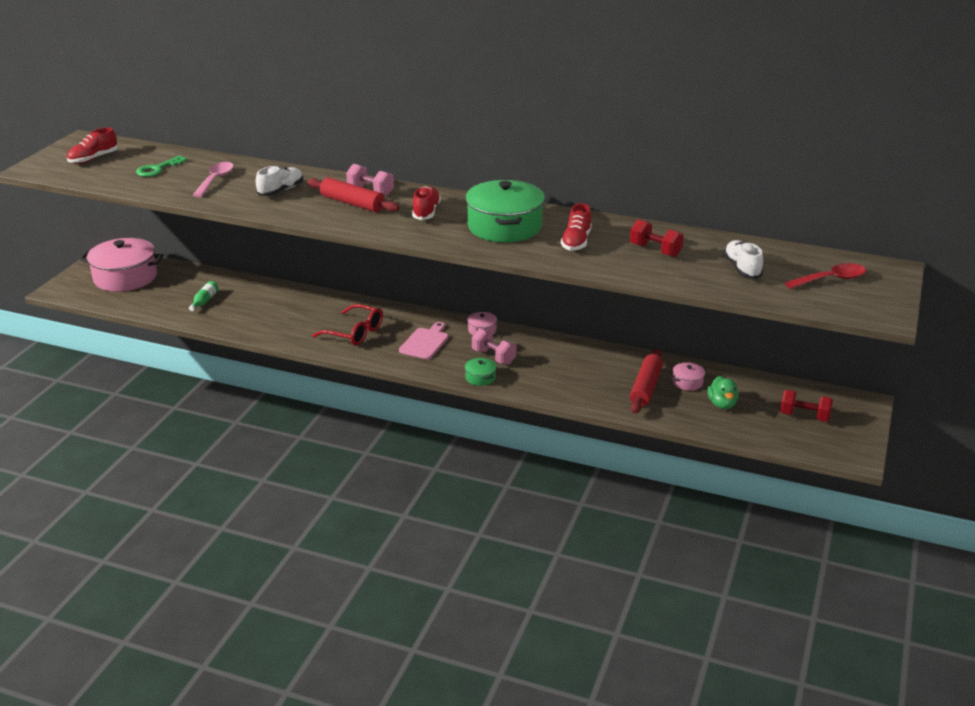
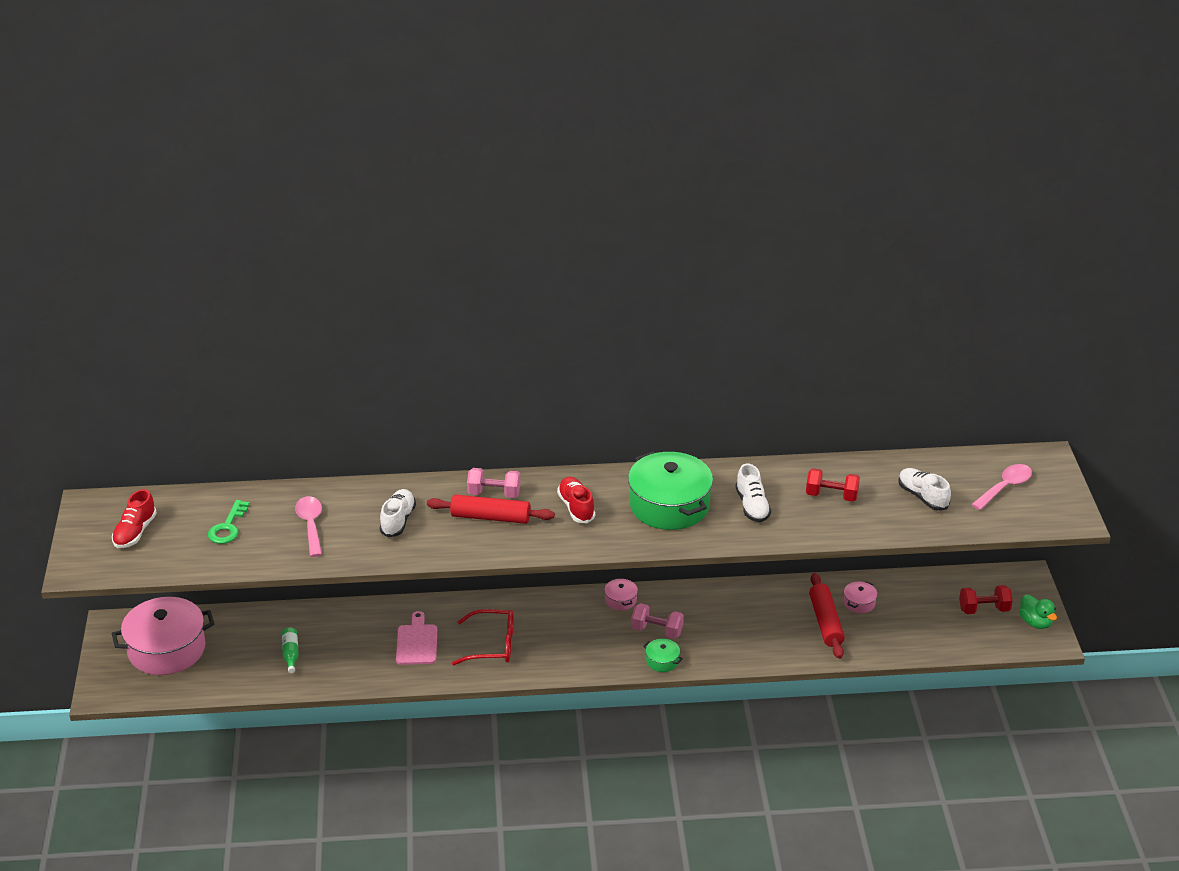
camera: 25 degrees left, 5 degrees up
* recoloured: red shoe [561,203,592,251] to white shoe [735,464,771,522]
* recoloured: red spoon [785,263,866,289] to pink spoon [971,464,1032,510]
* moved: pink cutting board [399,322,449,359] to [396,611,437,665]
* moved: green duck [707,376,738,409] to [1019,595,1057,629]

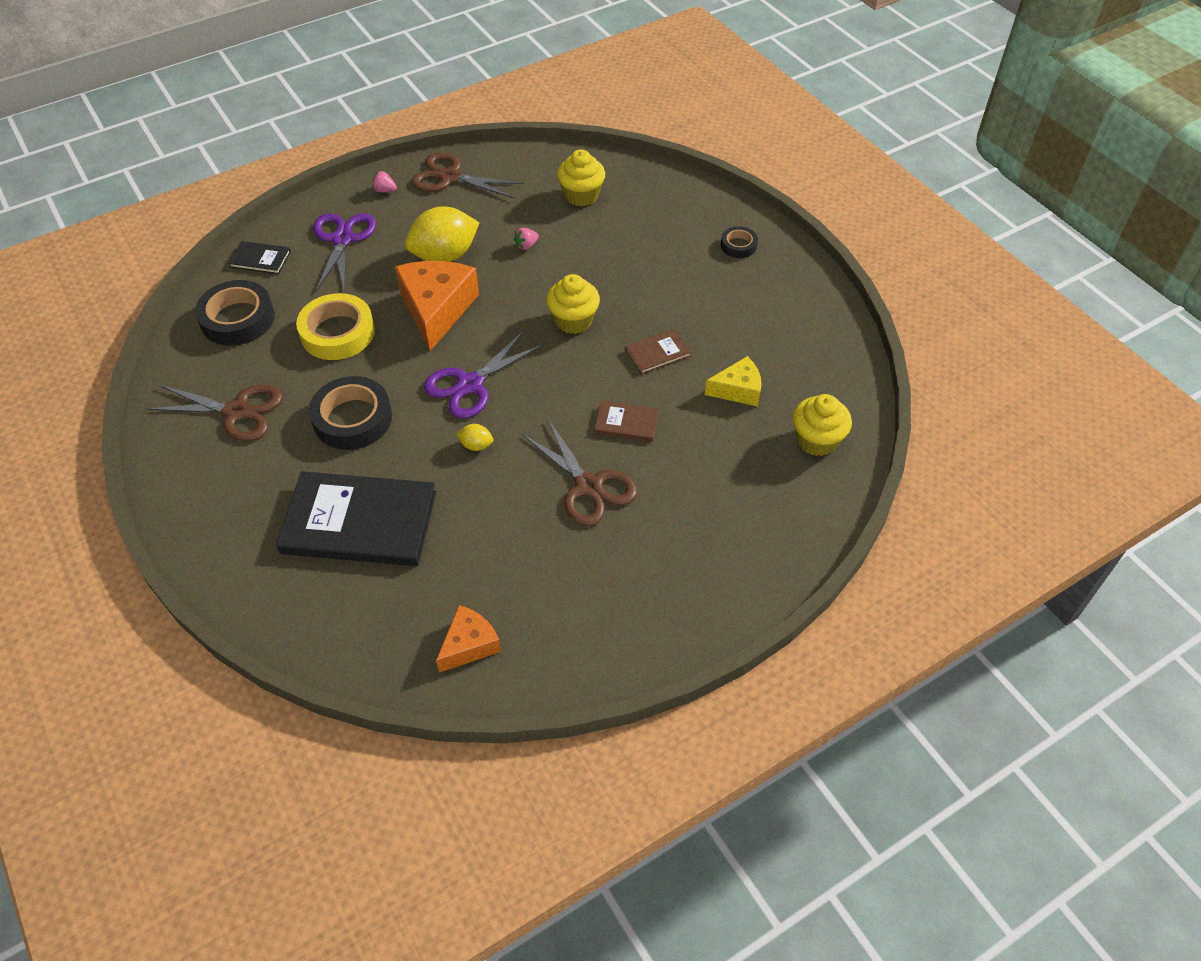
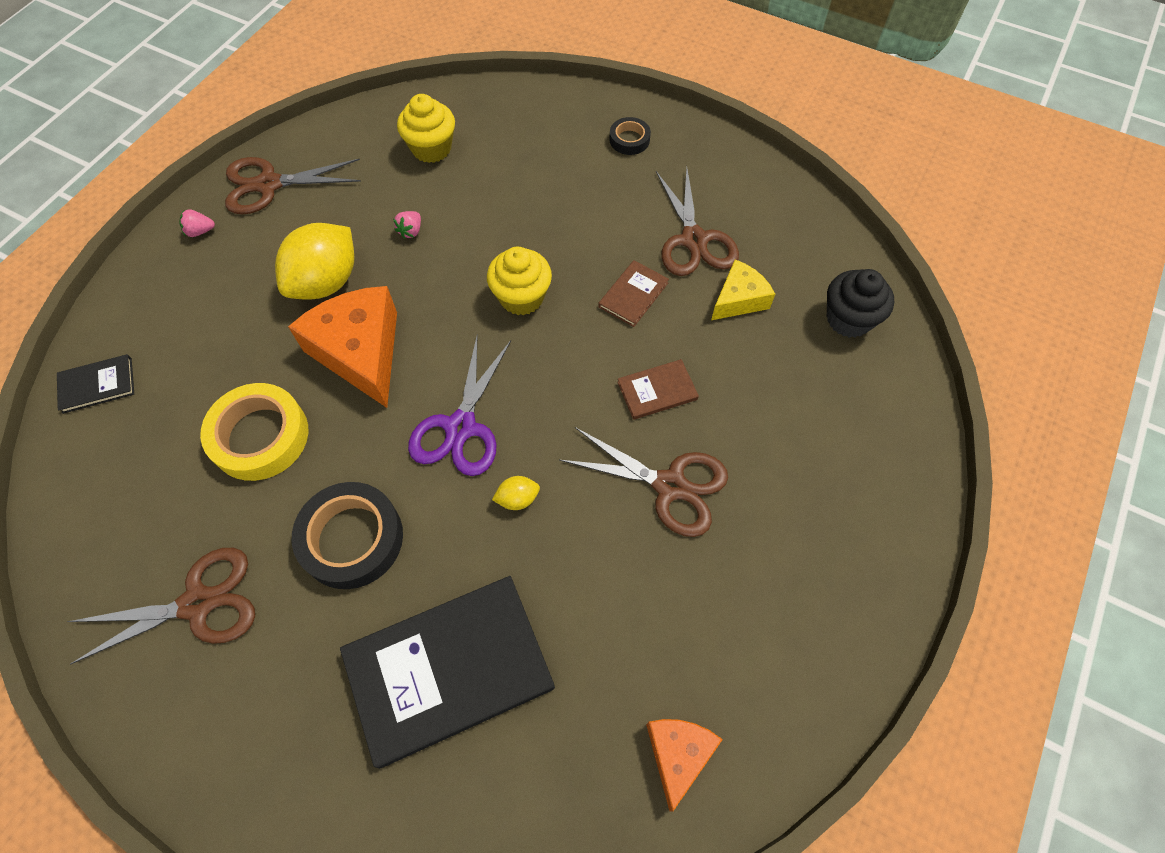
camera: 30 degrees left, 10 degrees up
* removed: purple scissors [313,213,376,293]
* removed: black tape [195,280,275,346]
* recoloured: yellow cupcake [793,394,852,456] to black cupcake [827,269,894,338]
* added: brown scissors [656,166,739,276]

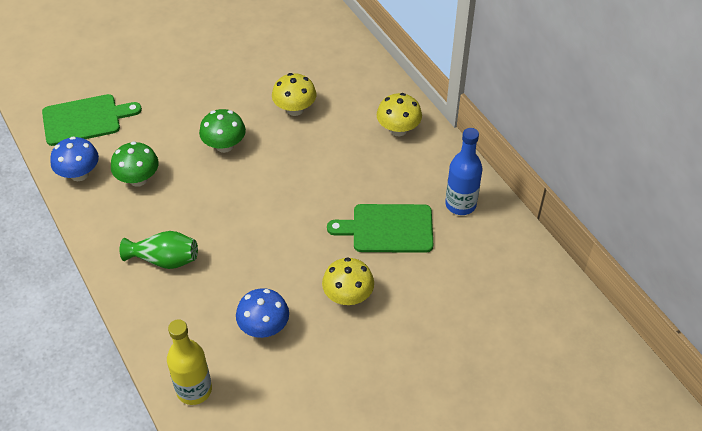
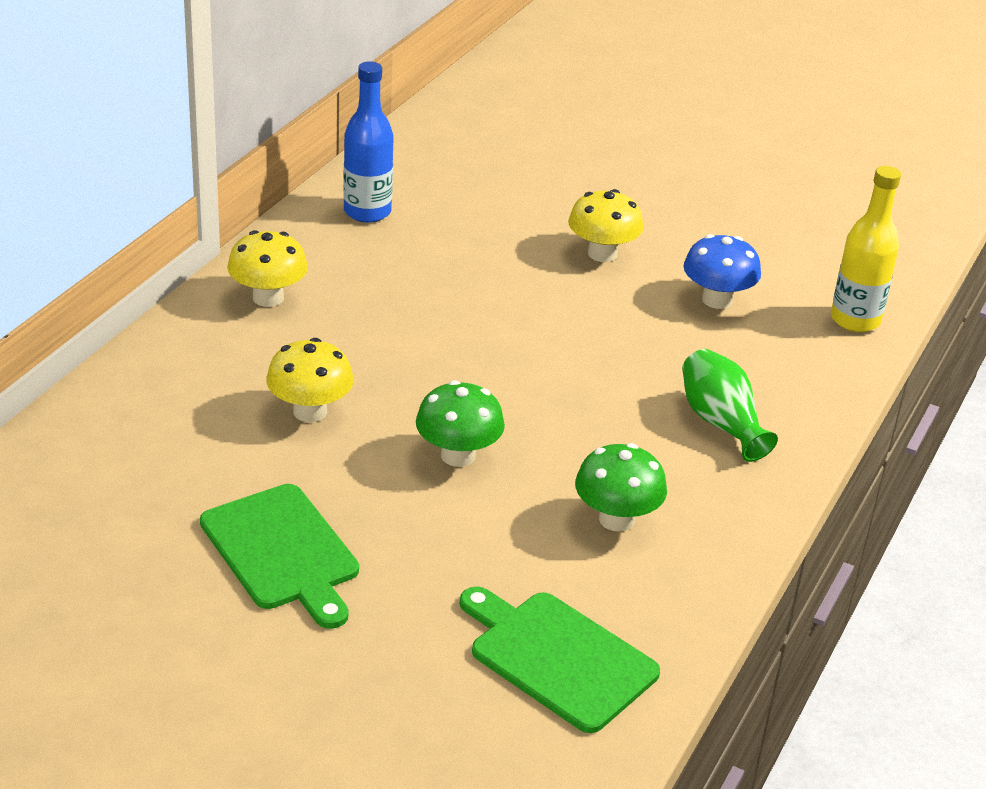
camera: 125 degrees left, 15 degrees down
* removed: blue mushroom [50,136,99,181]
* moved: green cutting board [327,204,433,253] to [200,484,359,629]

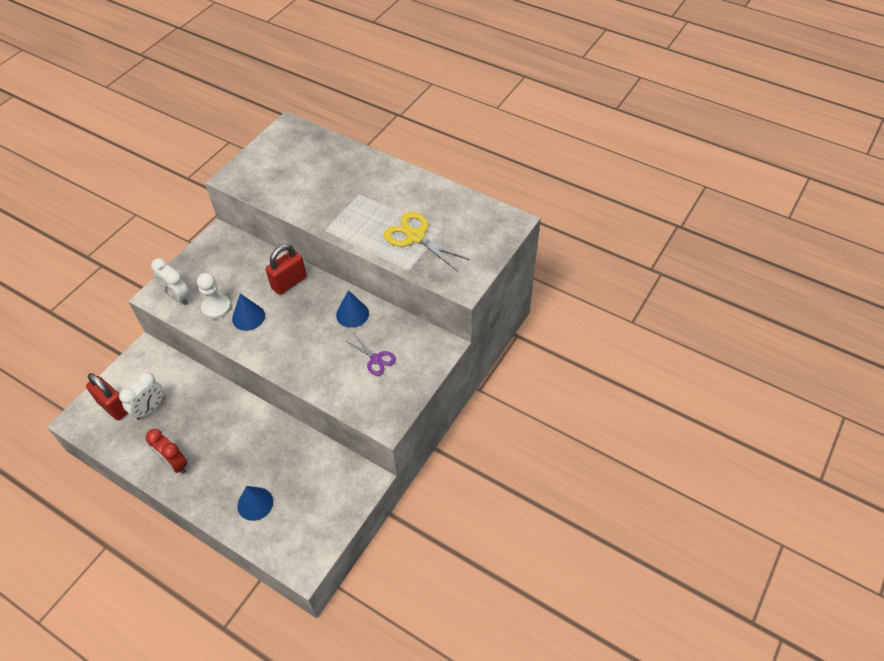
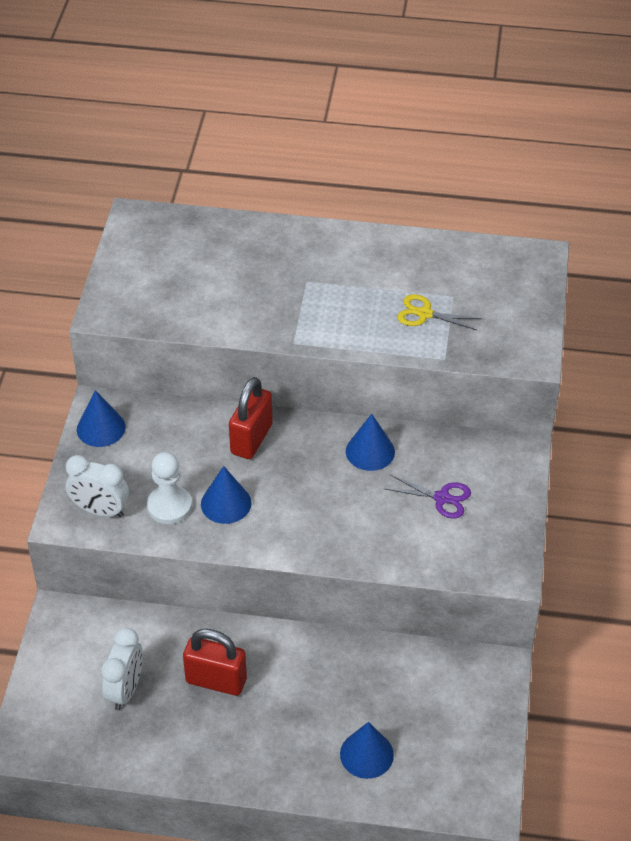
camera: 25 degrees left, 5 degrees down
* resized: yellow scissors [384,212,470,271] = [397,294,482,330] x0.61
* moved: red padlock [86,373,128,421] to [183,629,247,696]
* removed: red clock [146,429,187,474]
* added: blue cone [77,390,126,447]

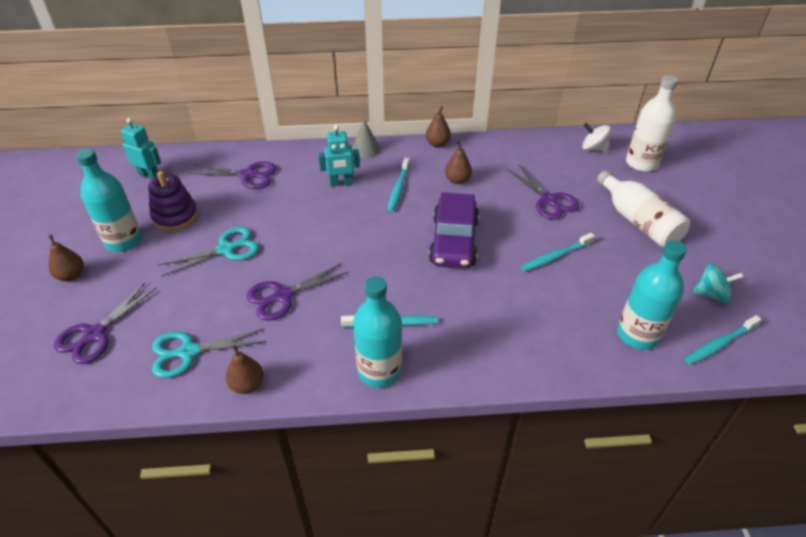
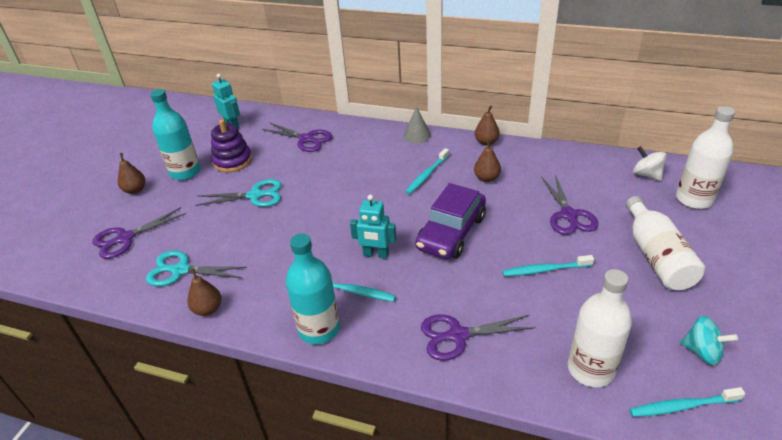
camera: 25 degrees right, 5 degrees down
* moved: turquoise robot [318,125,360,187] to [350,195,396,259]
* recoloured: turquoise bottle [617,240,687,350] to white bottle [568,269,632,387]
* moved: purple scissors [247,263,349,321] to [421,314,536,361]

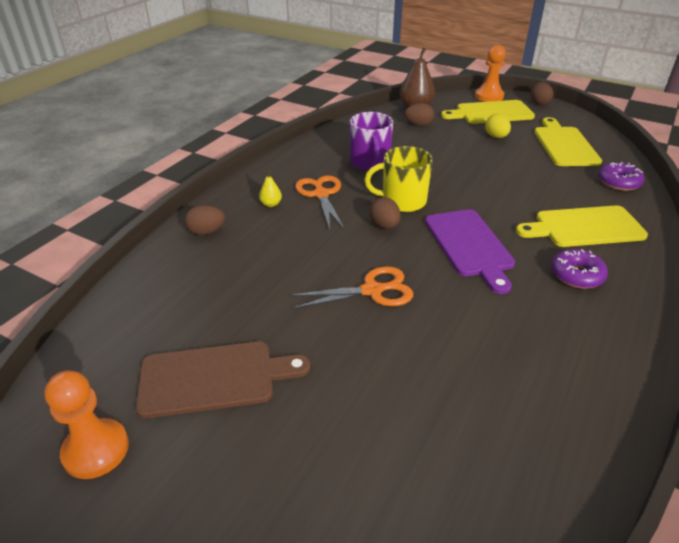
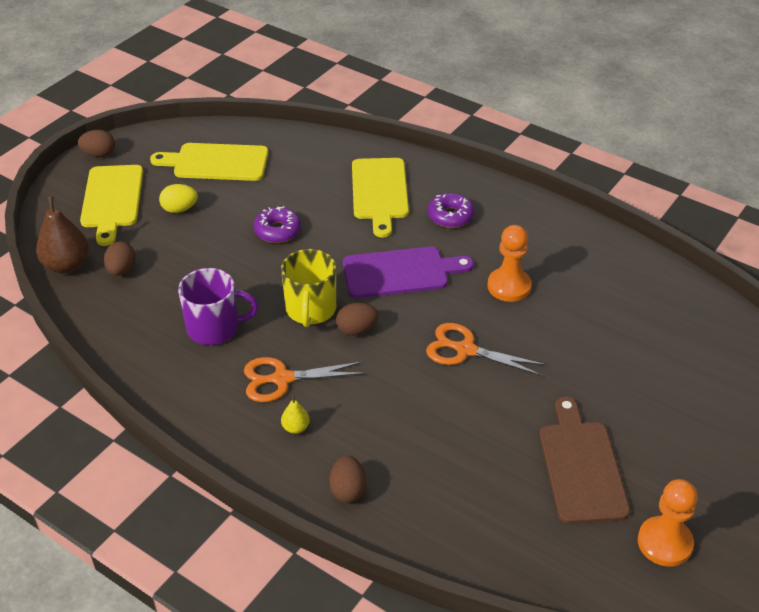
camera: 85 degrees left, 5 degrees up
* moved: orange pawn [475,45,506,102] to [487,225,532,302]
* moved: purple donut [598,162,644,191] to [254,206,301,243]
* turned: orange scissors [289,266,413,309] = [426,323,546,376] 60 degrees counterclockwise

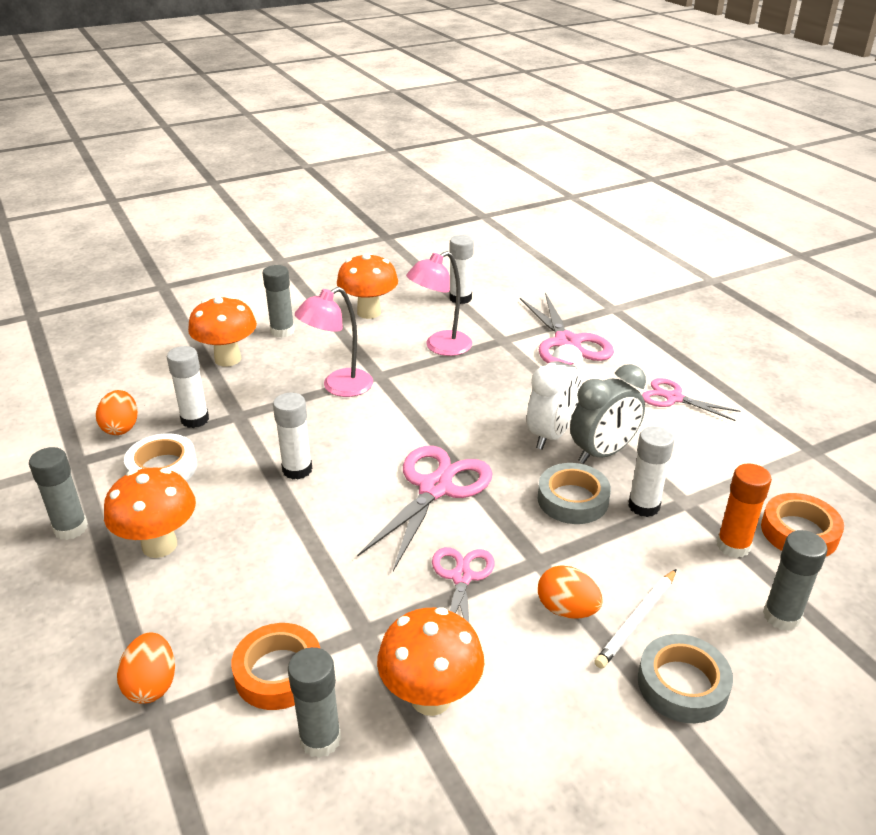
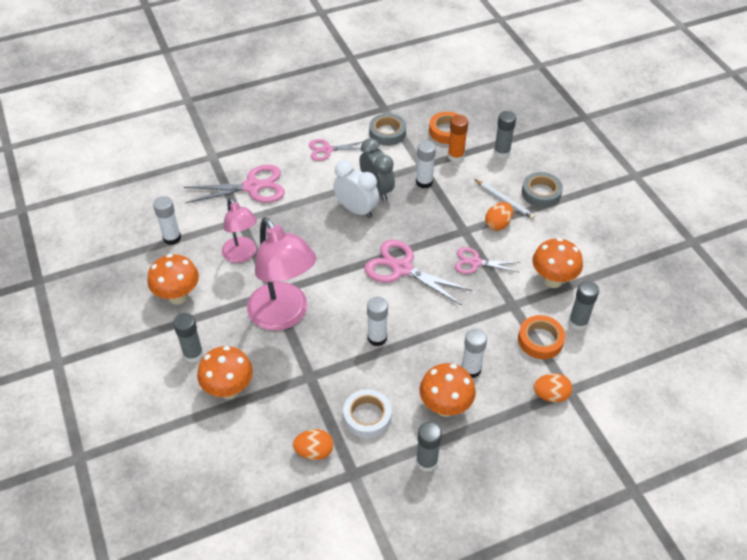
camera: 85 degrees left, 15 degrees up
* resized: pink lamp [295,287,373,397] = [247,217,316,331] x1.66
* moved: white glue stick [167,346,209,428] to [461,328,487,378]
* turned: pink scissors [642,378,741,421] = [309,139,363,161] 45 degrees clockwise
* moved: grey tape [537,463,611,524] to [369,113,406,146]

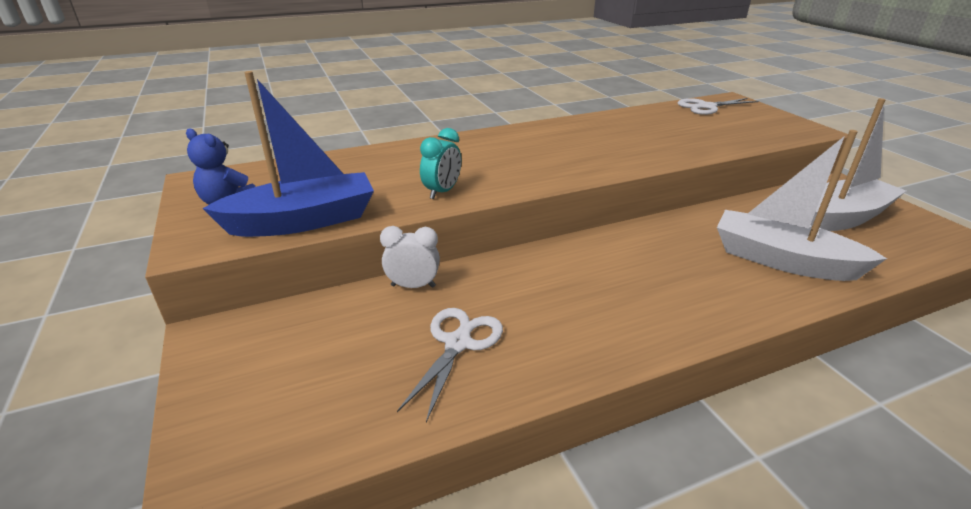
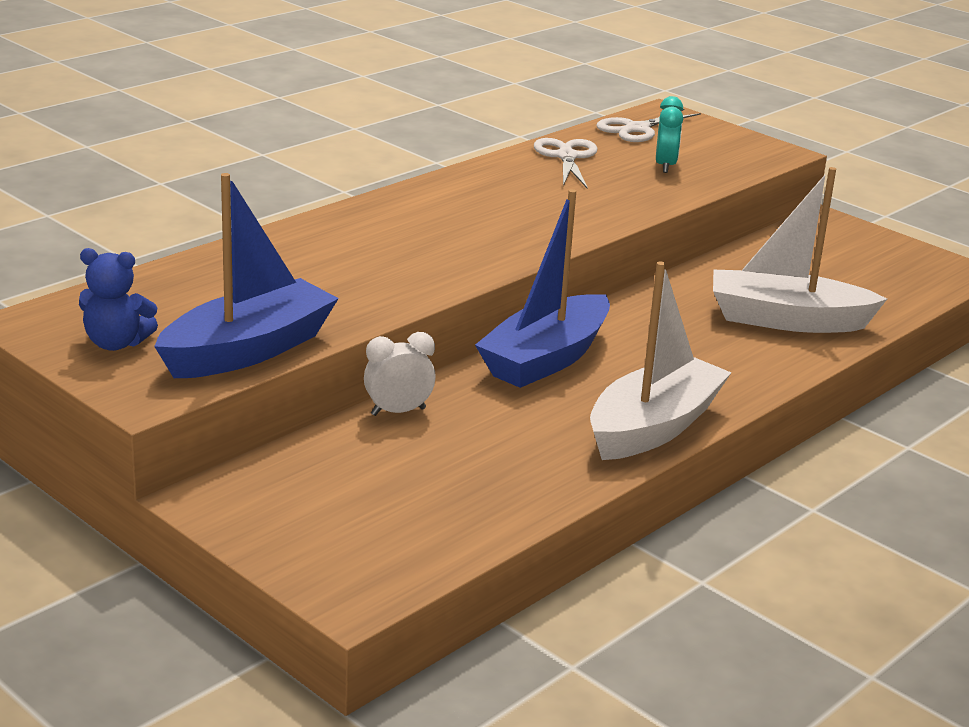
camera: 25 degrees left, 5 degrees down
* moved: white boat [811,98,906,231] to [590,261,732,460]
* moved: turquoise clock [420,128,461,199] to [656,96,683,173]
* moved: white scissors [397,308,503,422] to [534,138,598,189]
* added: blue boat [475,189,610,388]

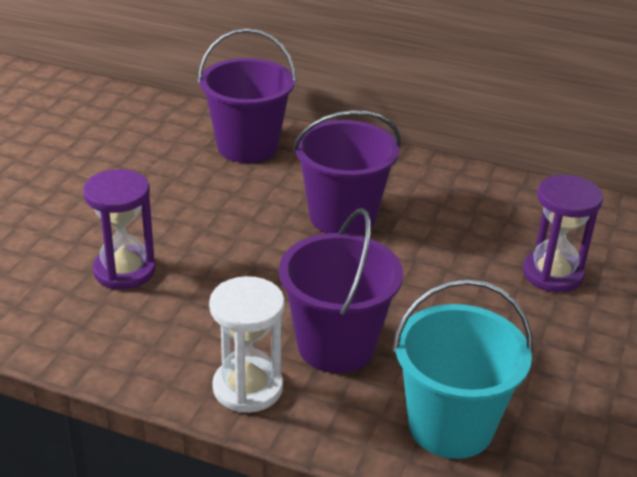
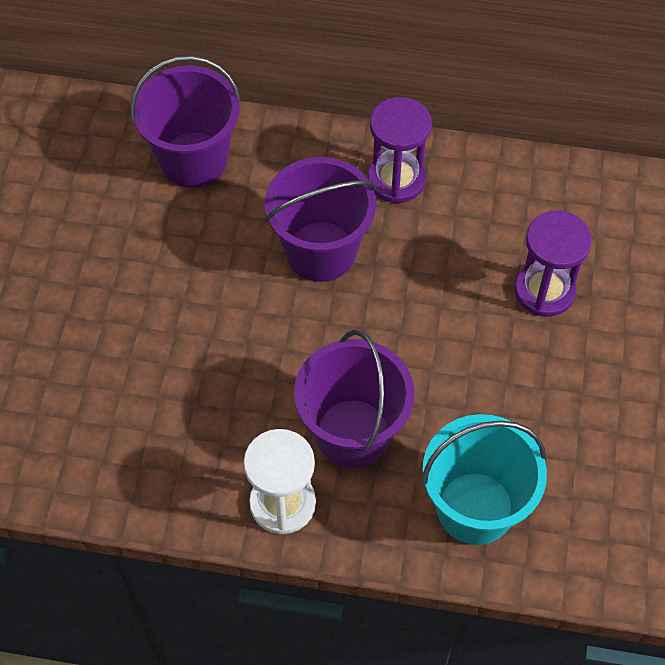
camera: 10 degrees left, 25 degrees up
* moved: purple hourglass [83,169,156,290] to [368,97,432,203]

